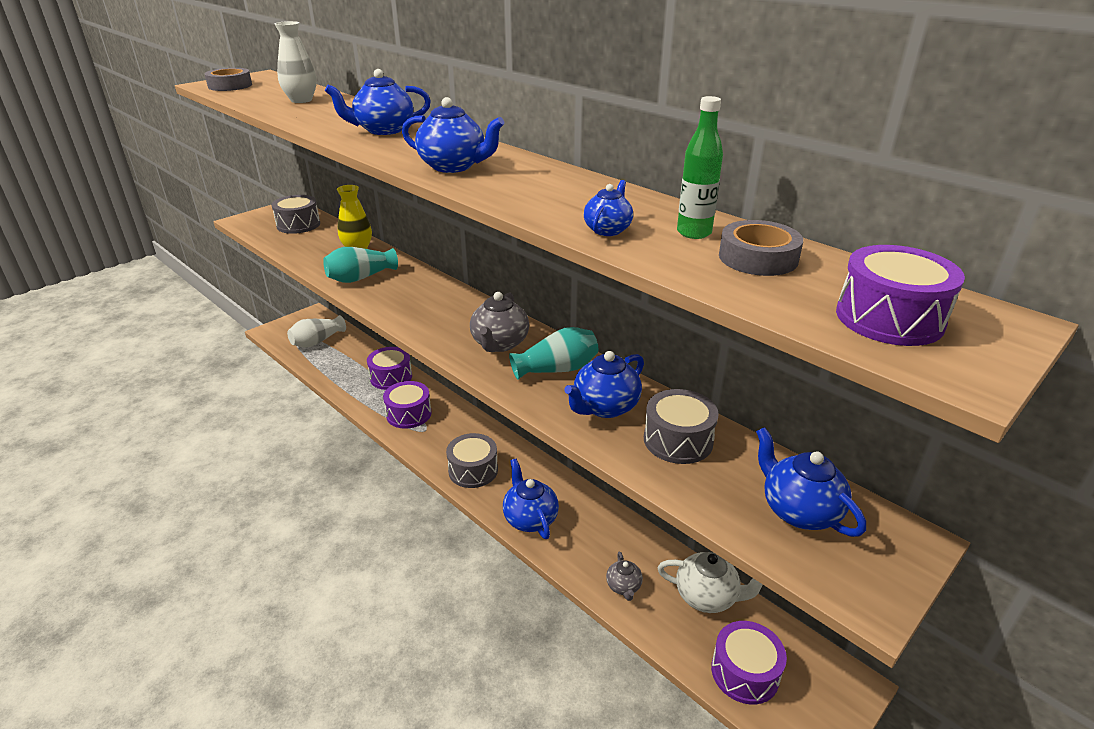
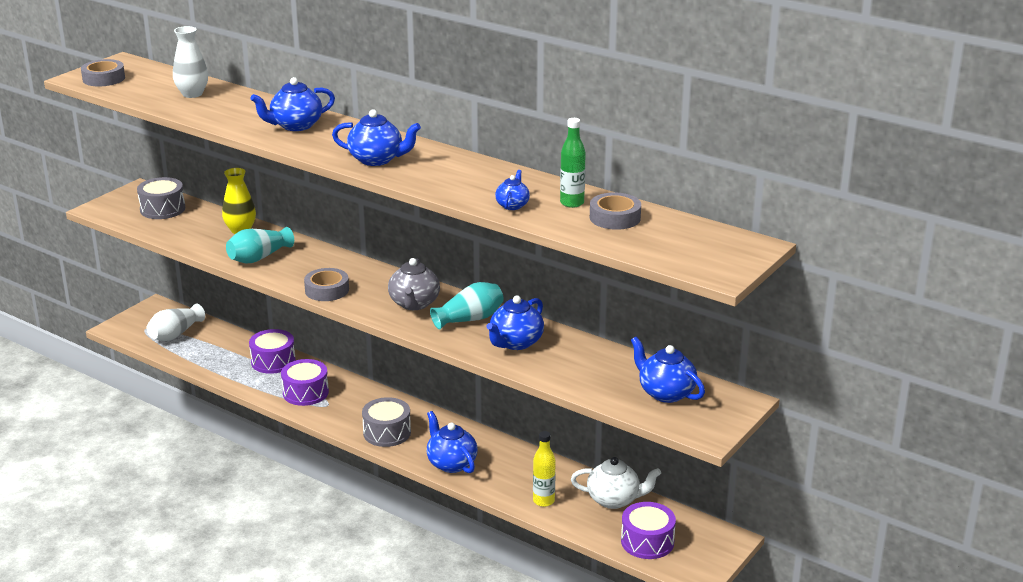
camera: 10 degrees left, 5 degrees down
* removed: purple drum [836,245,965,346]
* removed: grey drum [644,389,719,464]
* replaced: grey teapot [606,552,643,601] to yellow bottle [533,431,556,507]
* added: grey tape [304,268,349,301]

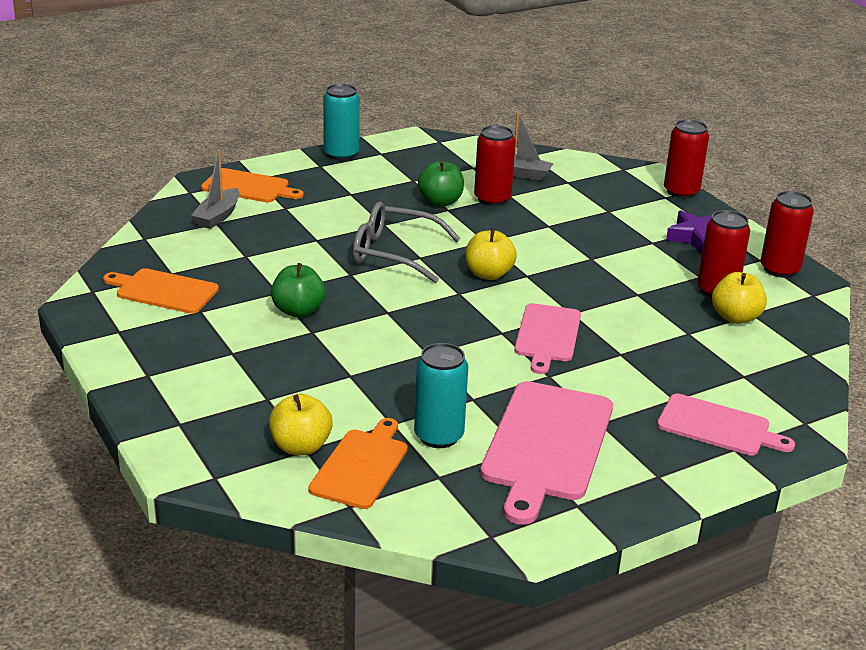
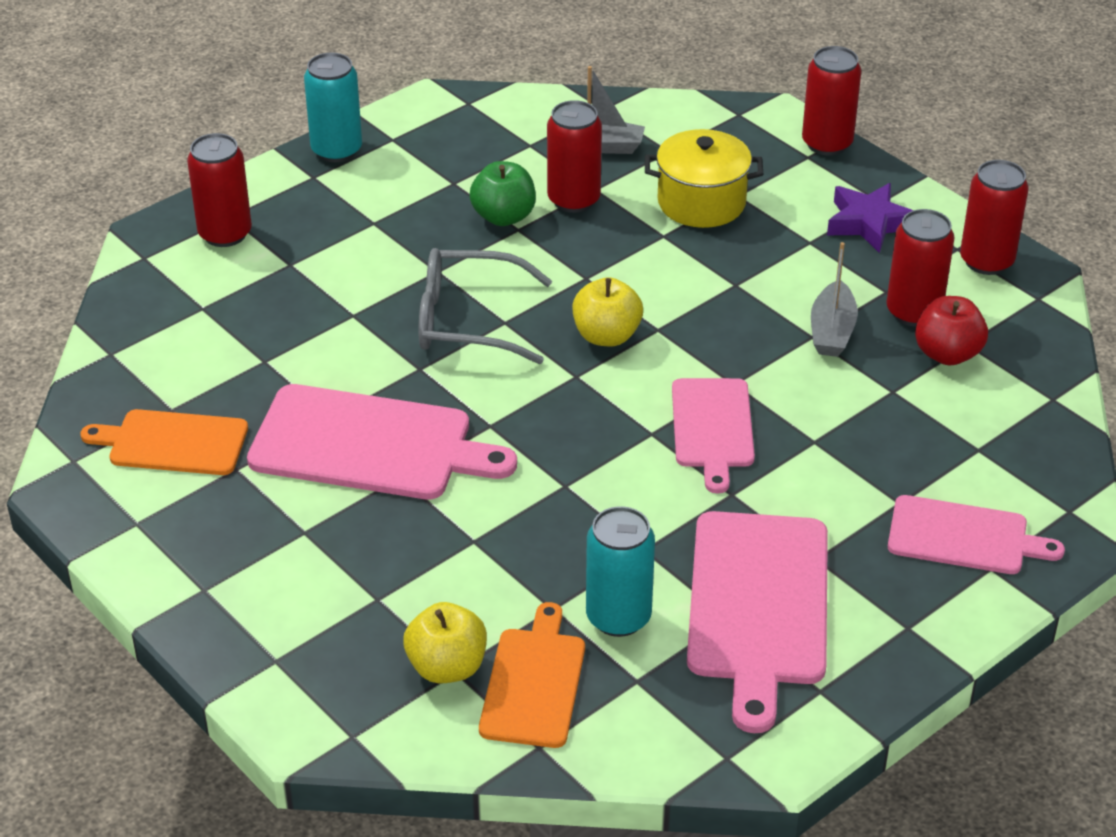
camera: 10 degrees left, 10 degrees up
* moved: grey boat [191,149,240,229] to [811,242,858,357]
* replaced: orange cutting board [201,168,304,202] to red can [187,133,252,247]
* replaced: green apple [271,263,326,318] to pink cutting board [247,384,517,499]
* recoloured: yellow apple [712,272,767,324] to red apple [915,296,988,365]
* added: yellow pot [645,129,763,228]

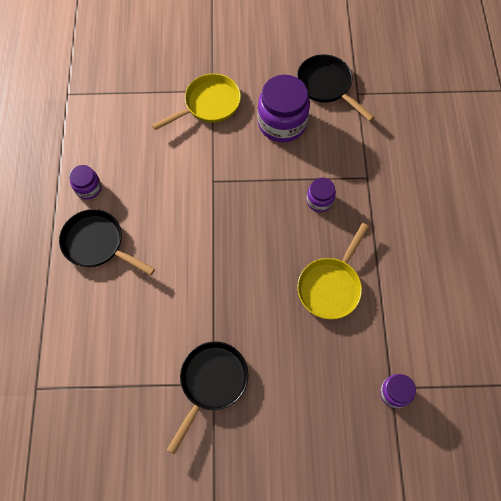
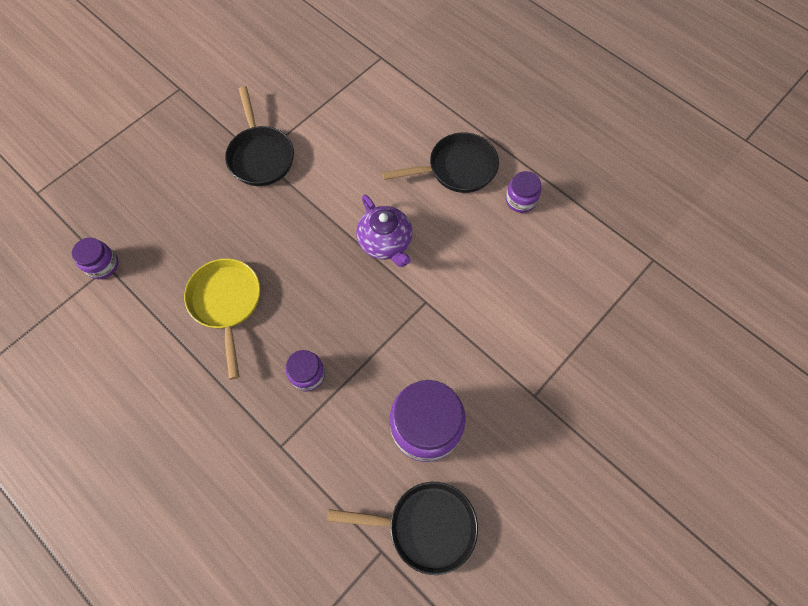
camera: 135 degrees right, 0 degrees up
* removed: yellow pan [152,74,241,130]
* added: purple teapot [356,194,412,267]

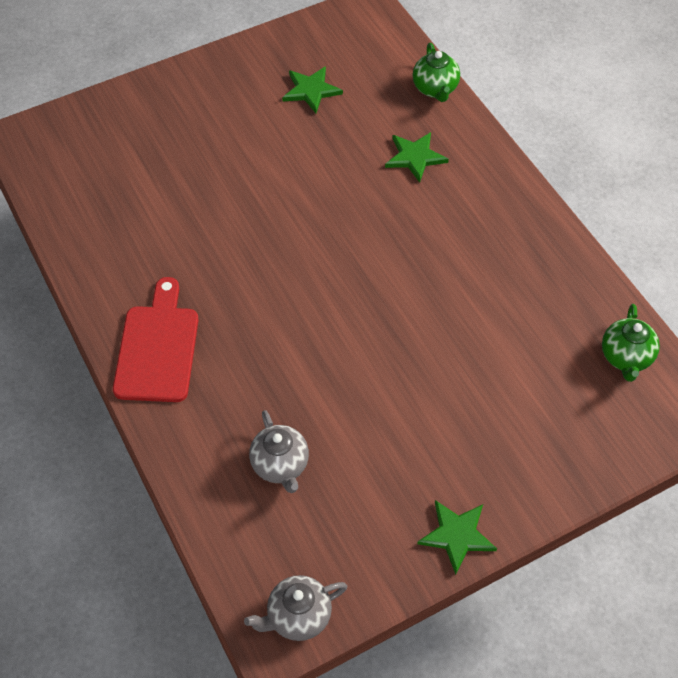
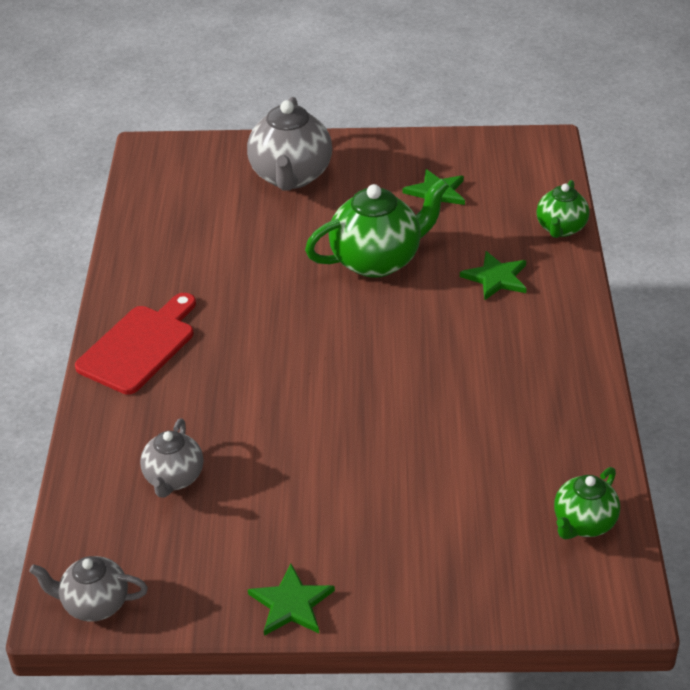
camera: 30 degrees right, 15 degrees down
* added: grey teapot [247,97,332,191]
* added: green teapot [305,178,449,278]

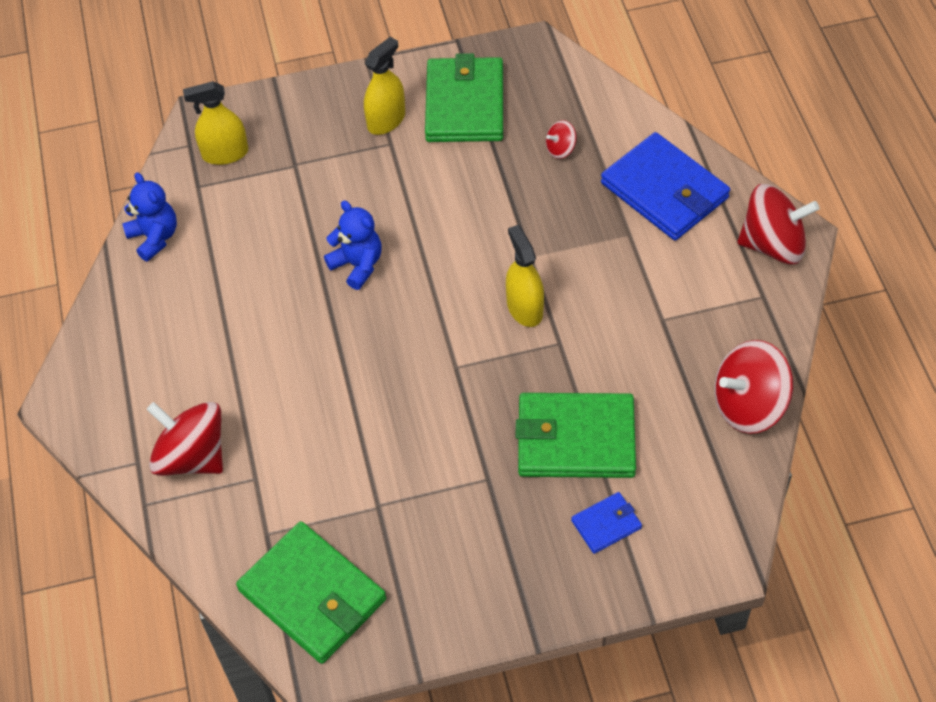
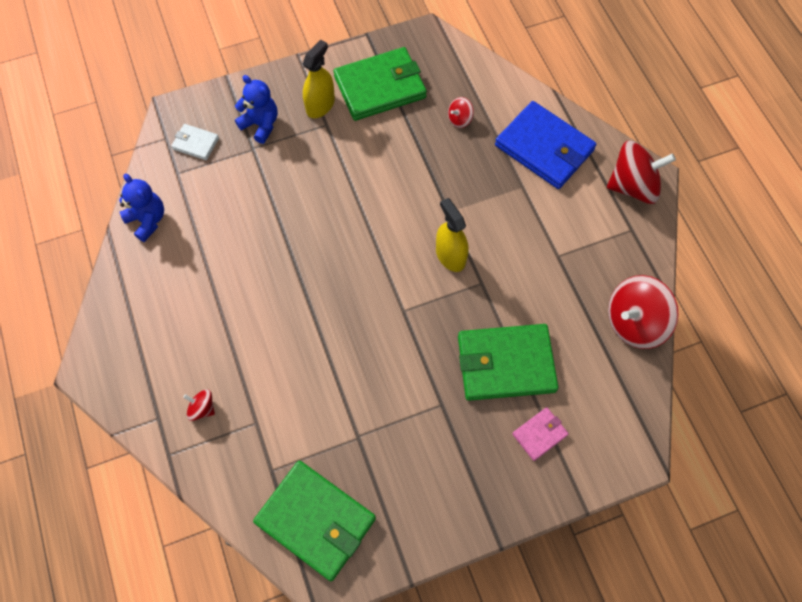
camera: 10 degrees left, 10 degrees up
* turned: green wallet [425,53,503,142] = [334,47,427,121] 75 degrees clockwise
* replaced: yellow spray bottle [183,81,248,165] to white wallet [171,124,219,161]
* moved: blue teddy bear [324,201,382,290] to [235,75,278,144]
* resized: red spinning top [147,402,223,476] = [183,389,215,421] x0.47
* recoloured: blue wallet [571,492,642,554] to pink wallet [512,407,569,461]

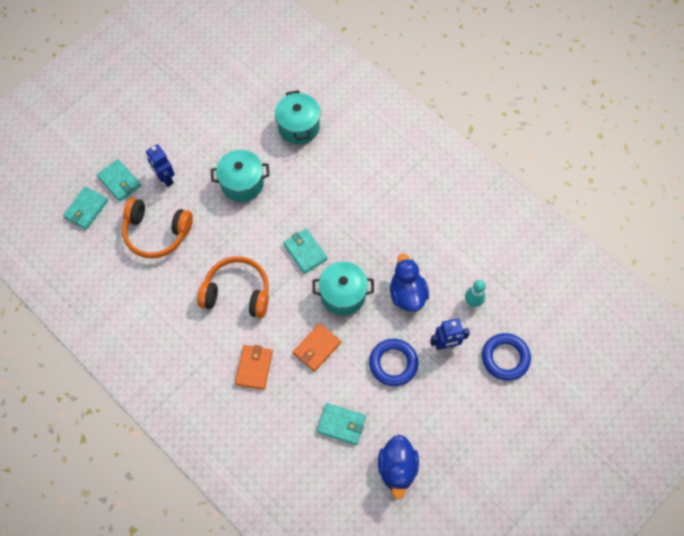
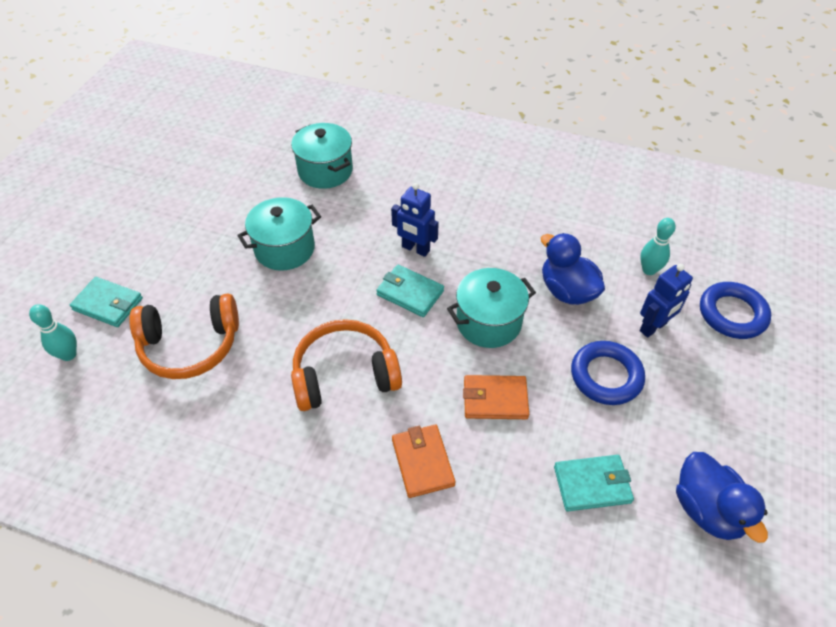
camera: 25 degrees left, 15 degrees down
* moved: blue robot [146,144,175,187] to [391,183,439,257]
* replaced: turquoise wallet [63,186,108,230] to turquoise bowling pin [29,304,77,361]
* turned: orange wallet [293,323,341,372] = [463,375,529,419] 75 degrees clockwise

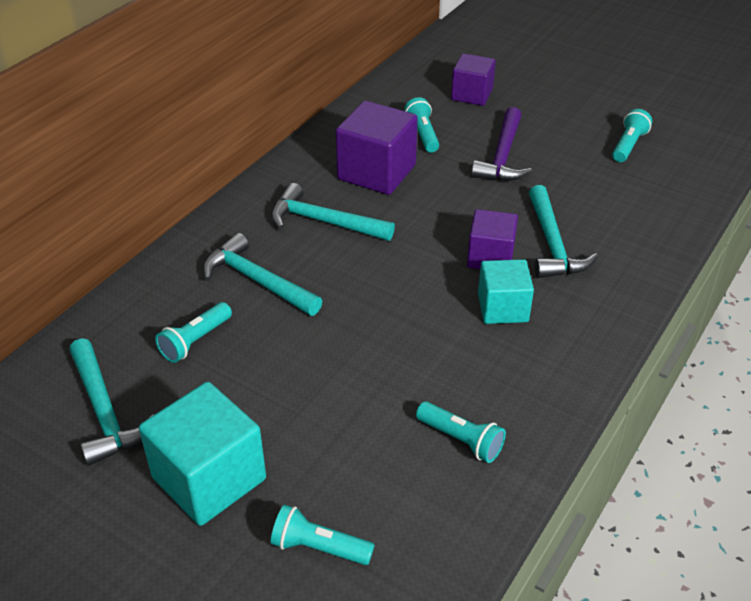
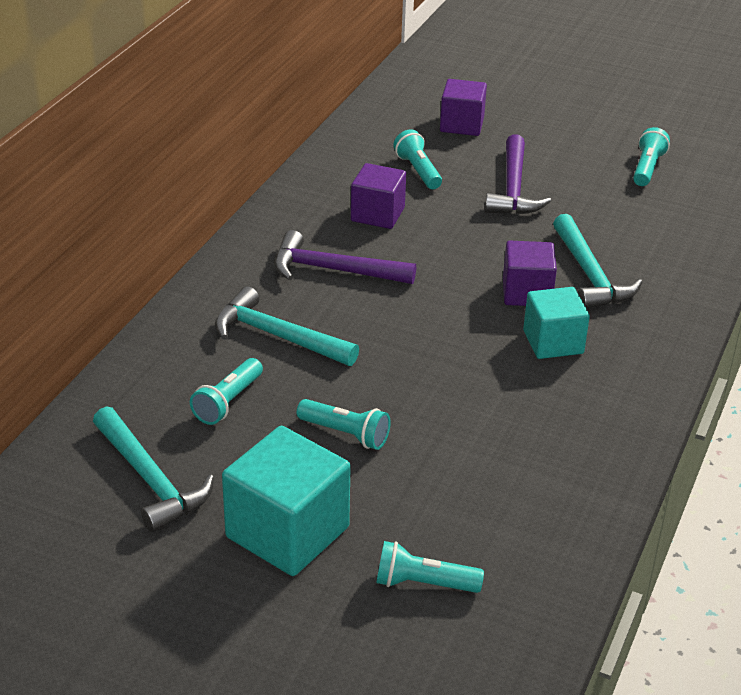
camera: 10 degrees left, 5 degrees down
* resized: purple cube [336,101,418,195] = [351,163,406,229] x0.64
* recoloured: turquoise hammer [271,183,395,241] to purple hammer [274,230,416,284]
* moved: turquoise flashlight [416,402,506,463] to [297,399,391,450]

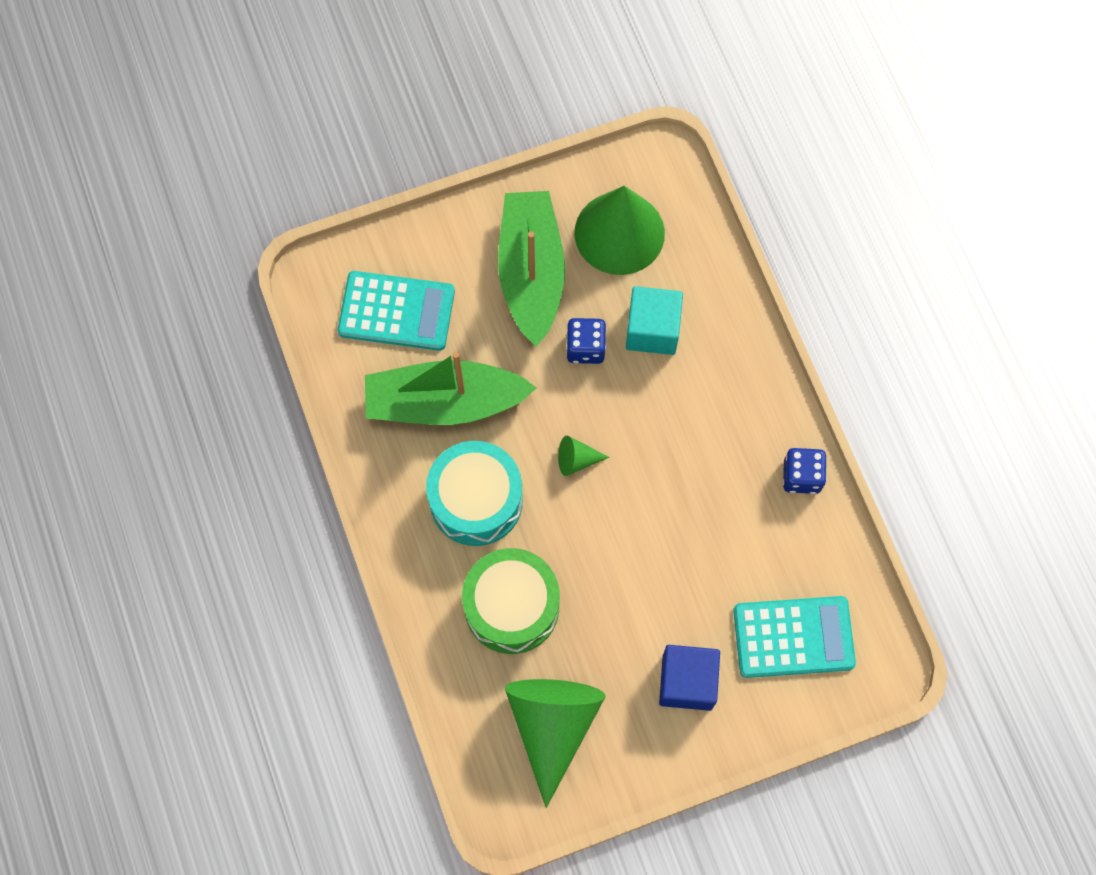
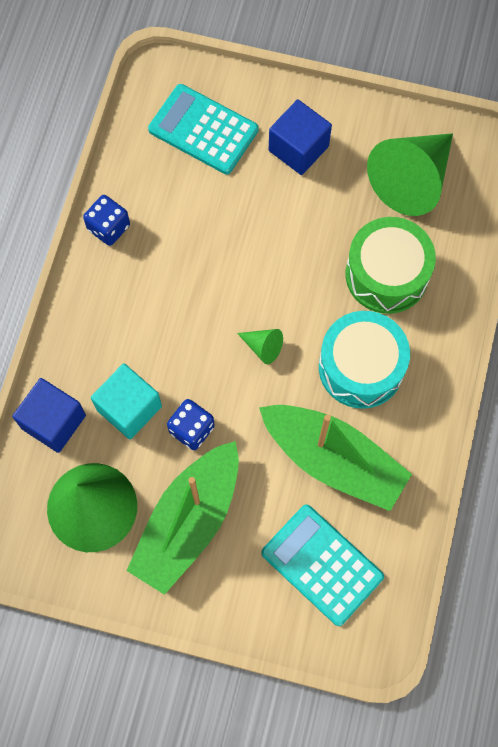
camera: 145 degrees left, 0 degrees up
* added: blue cube [12,378,86,453]

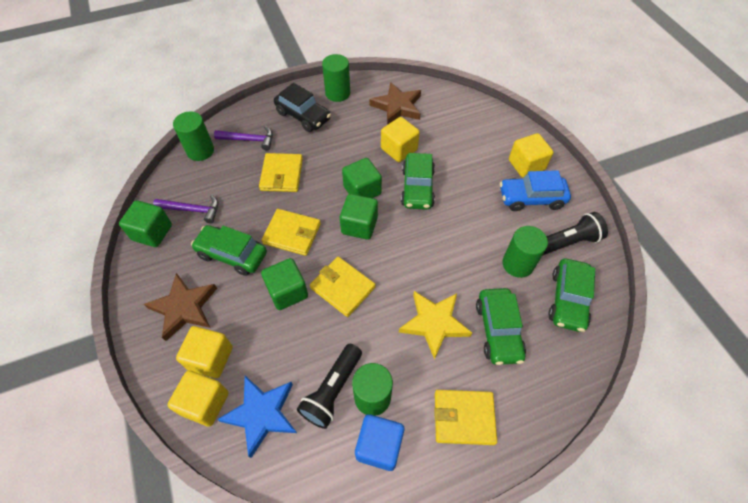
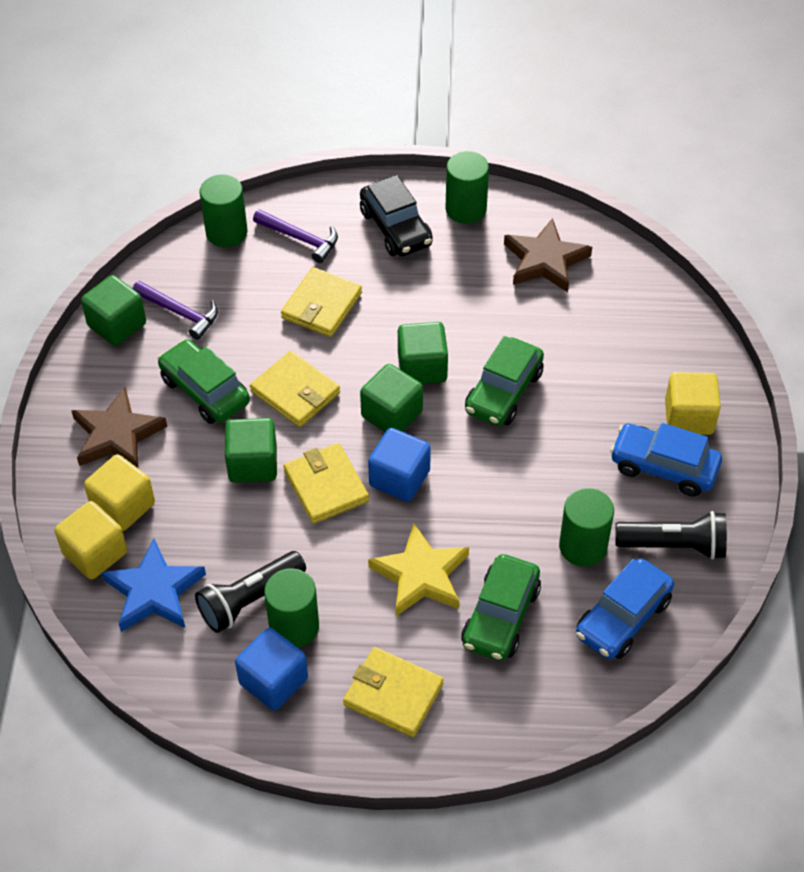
camera: 25 degrees right, 5 degrees down
* removed: yellow cube [381,117,420,162]
* recoloured: green car [548,259,595,332] to blue car [576,559,674,659]
* added: blue cube [368,428,431,502]

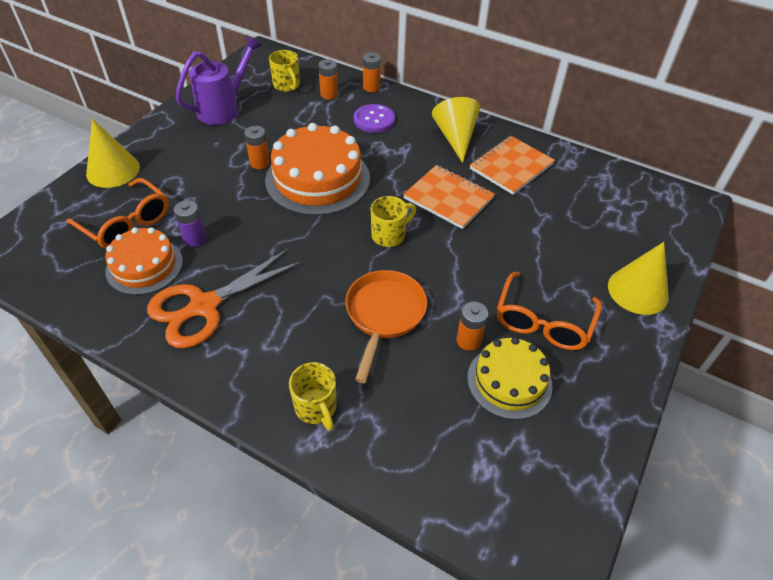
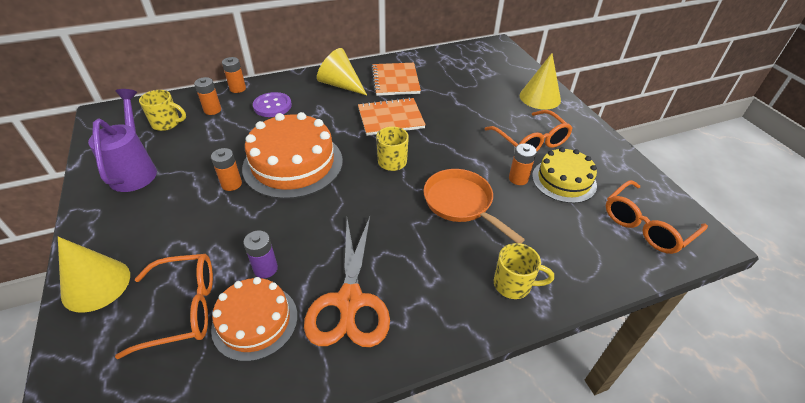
camera: 50 degrees left, 5 degrees down
* added: orange glasses [606,180,708,254]

